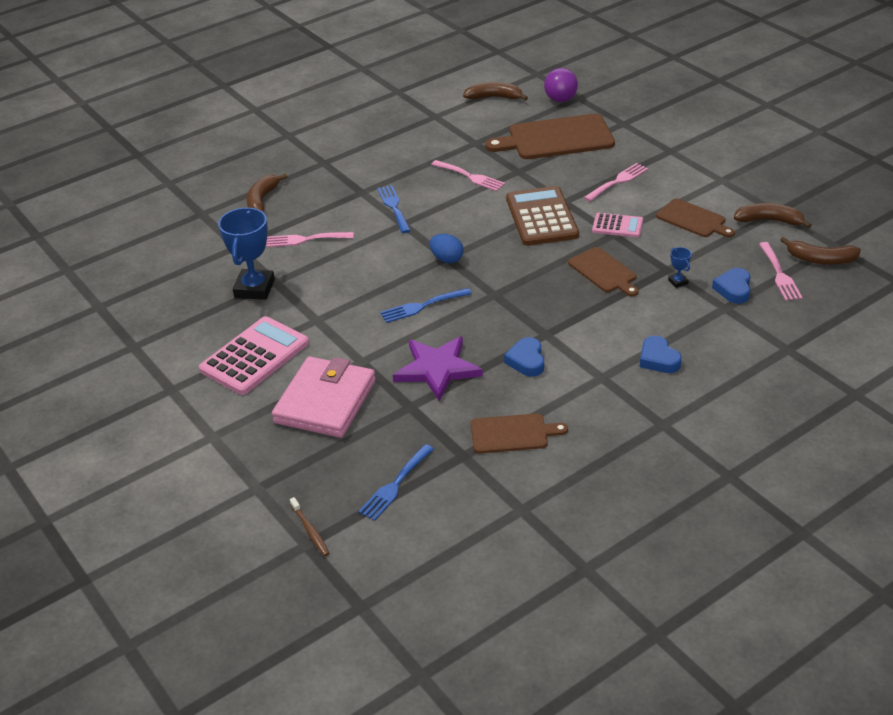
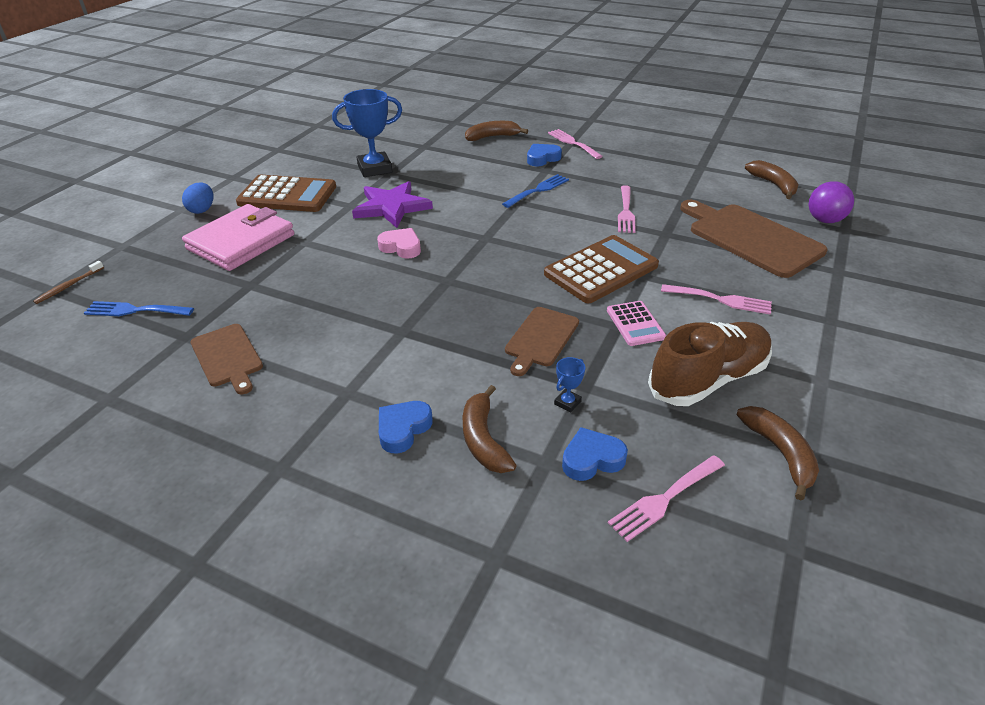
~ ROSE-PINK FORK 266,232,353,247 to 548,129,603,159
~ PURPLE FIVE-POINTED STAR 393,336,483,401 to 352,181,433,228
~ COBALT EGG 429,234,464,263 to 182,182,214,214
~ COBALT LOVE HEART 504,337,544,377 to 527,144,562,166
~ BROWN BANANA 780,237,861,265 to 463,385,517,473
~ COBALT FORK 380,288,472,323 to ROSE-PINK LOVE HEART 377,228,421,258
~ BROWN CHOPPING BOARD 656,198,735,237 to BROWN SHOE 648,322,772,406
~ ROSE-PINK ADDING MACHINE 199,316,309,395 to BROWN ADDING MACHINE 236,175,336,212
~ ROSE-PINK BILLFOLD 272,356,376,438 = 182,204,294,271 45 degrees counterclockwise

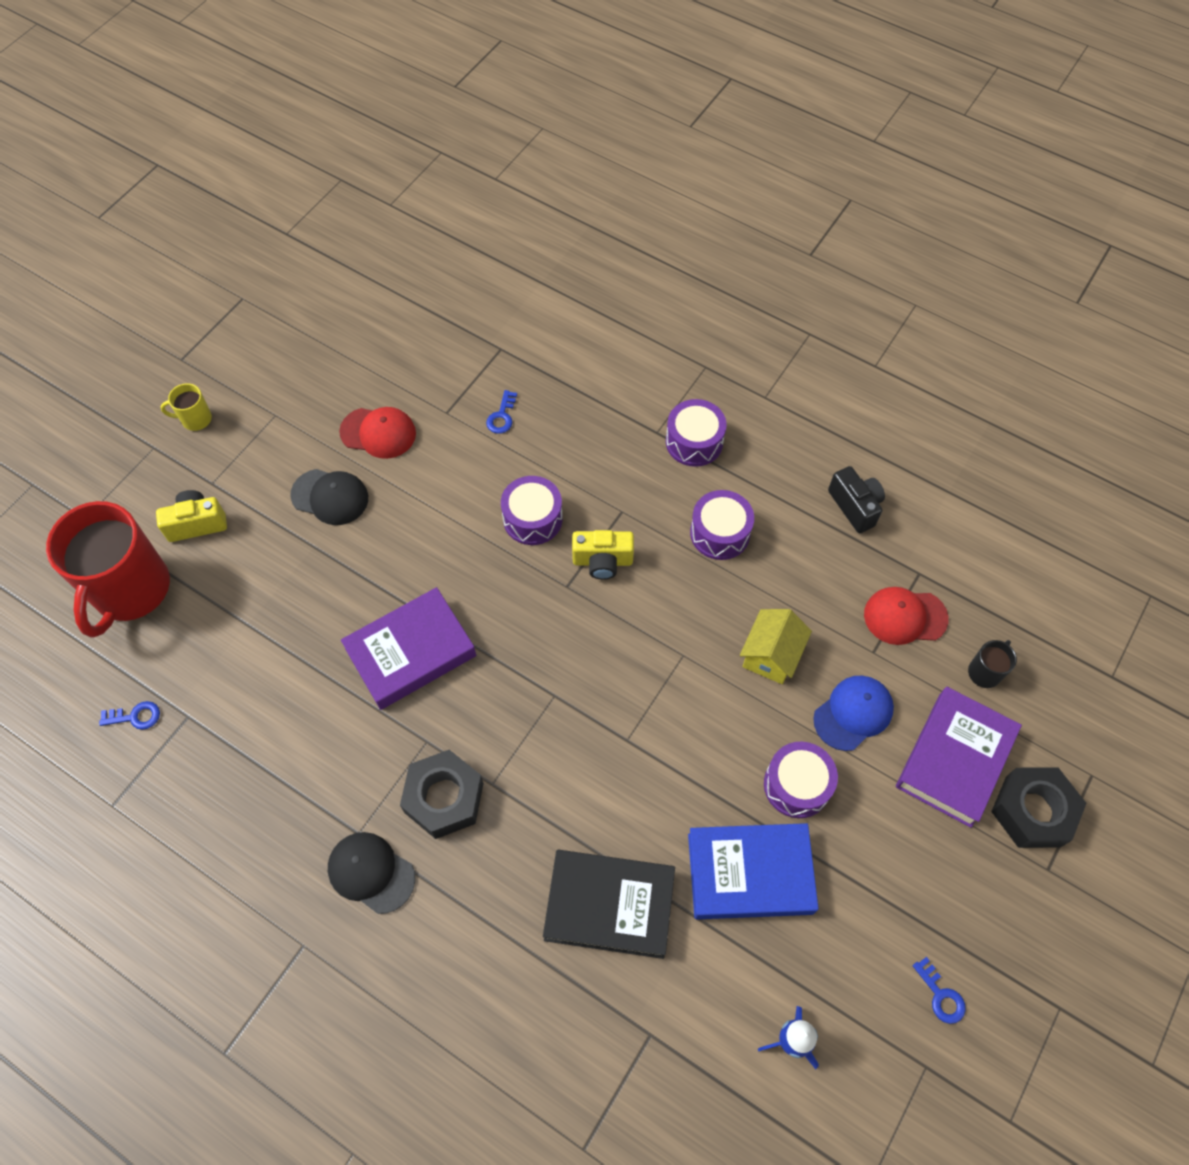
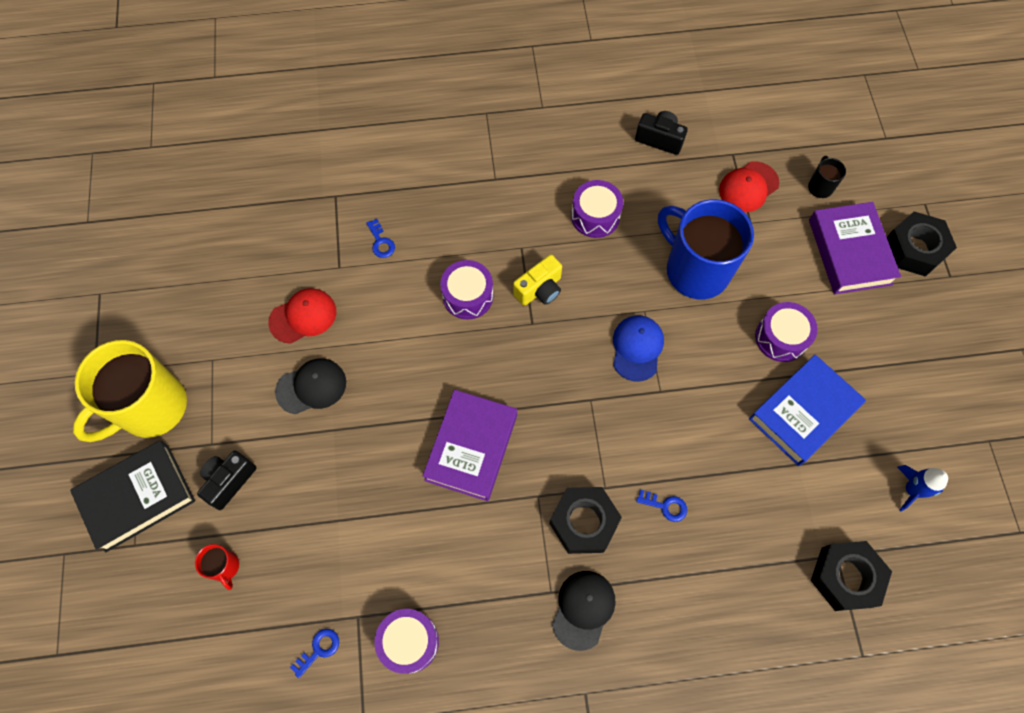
+ BLACK HEXAGON NUT 811,541,892,611
~ BLACK HARDBACK 543,850,675,959 to 70,441,195,552
~ PURPLE SNARE DRUM 666,399,727,467 to 374,609,439,674
~ COBALT CAP 813,676,894,751 to 613,315,664,382
~ COBALT LATCHKEY 913,957,966,1024 to 636,489,687,522
~ BRIGHT YELLOW TOY HOUSE 740,609,812,684 to COBALT COFFEE MUG 658,199,754,299
~ BRIGHT YELLOW CAMERA 156,490,227,542 to BLACK CAMERA 197,451,256,510
~ BLACK CAP 328,832,415,914 = 552,571,616,651 120 degrees clockwise
~ SCARLET COFFEE MUG 46,501,170,638 = 195,544,239,590 x0.41
~ BRIGHT YELLOW COFFEE MUG 161,383,212,431 = 73,340,187,442 x2.42

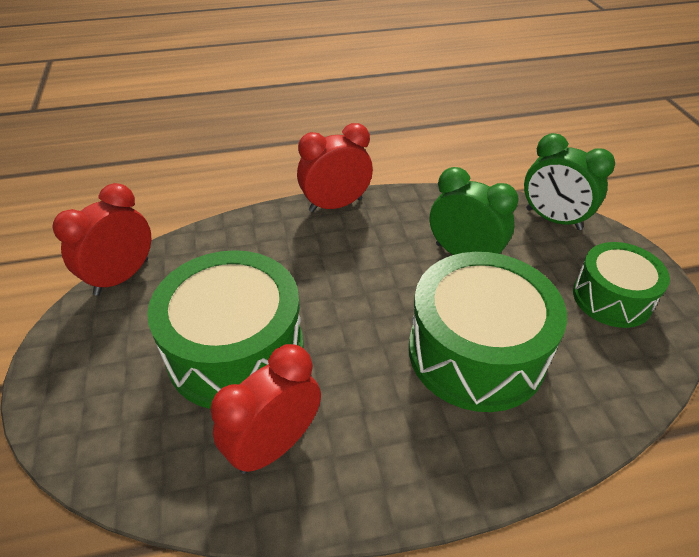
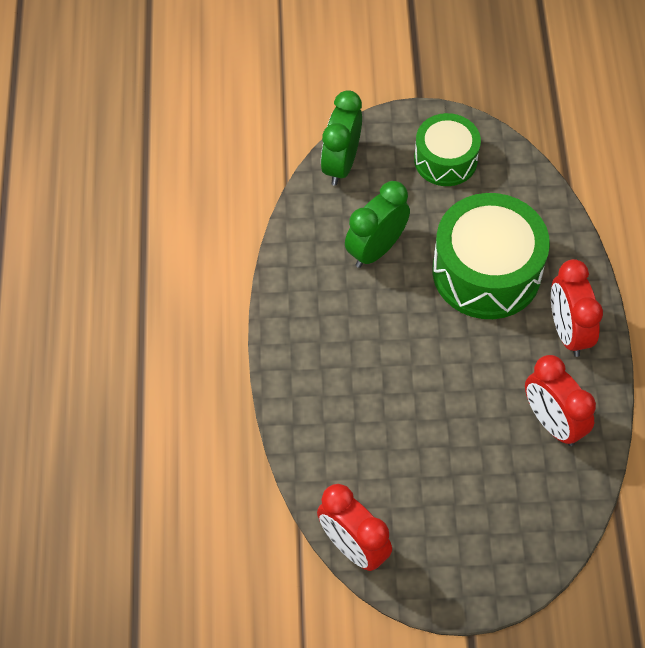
- EMERALD SNARE DRUM 147,250,304,409
~ SCARLET BEDSIDE CLOCK 297,123,373,212 to 551,259,603,357
~ EMERALD BEDSIDE CLOCK 524,133,615,230 = 321,90,362,186 150 degrees clockwise

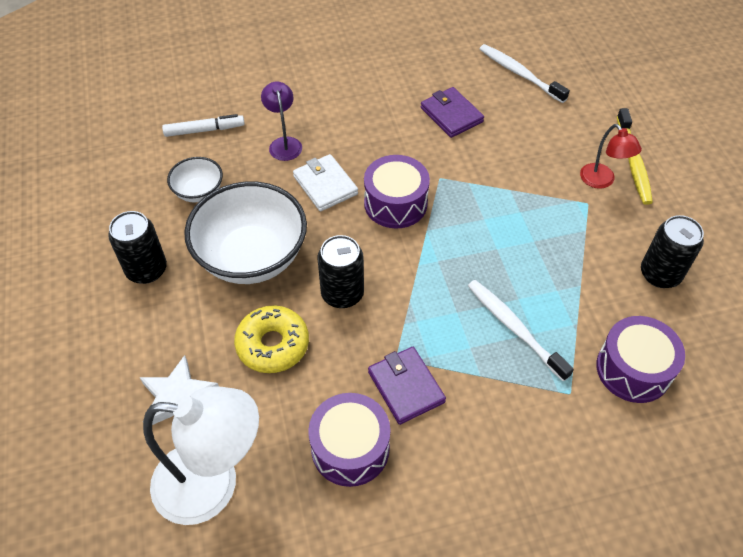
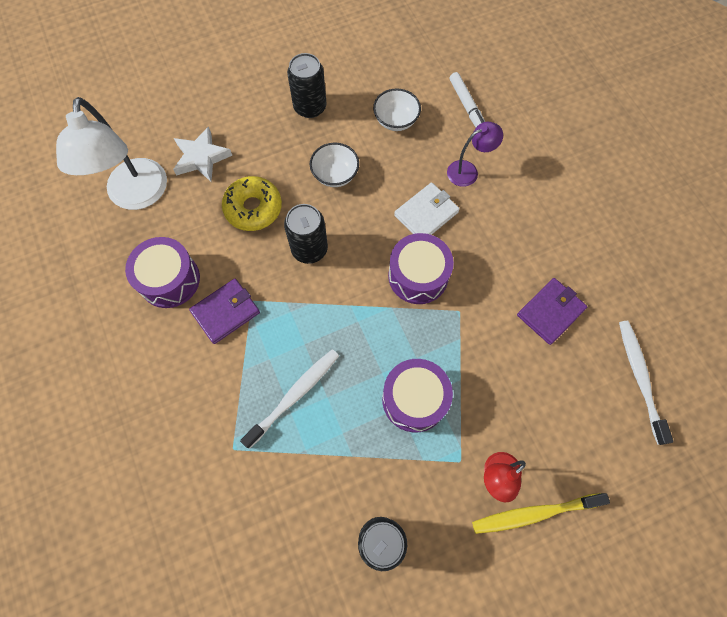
~ PURPLE SNARE DRUM 596,316,685,403 to 382,359,453,432
~ WHITE DENTAL BRUSH 480,44,570,103 = 619,321,673,445 45 degrees counterclockwise
~ WHITE BOWL 184,181,307,284 = 310,143,359,187 x0.49

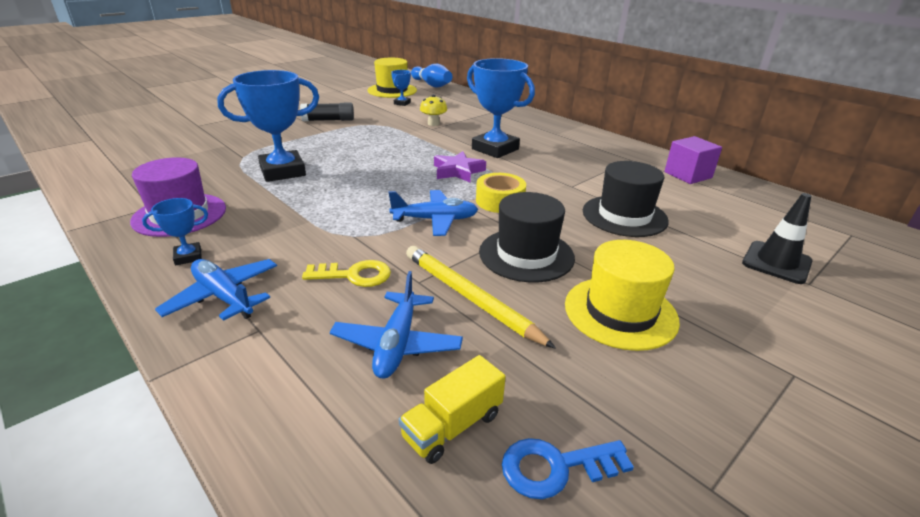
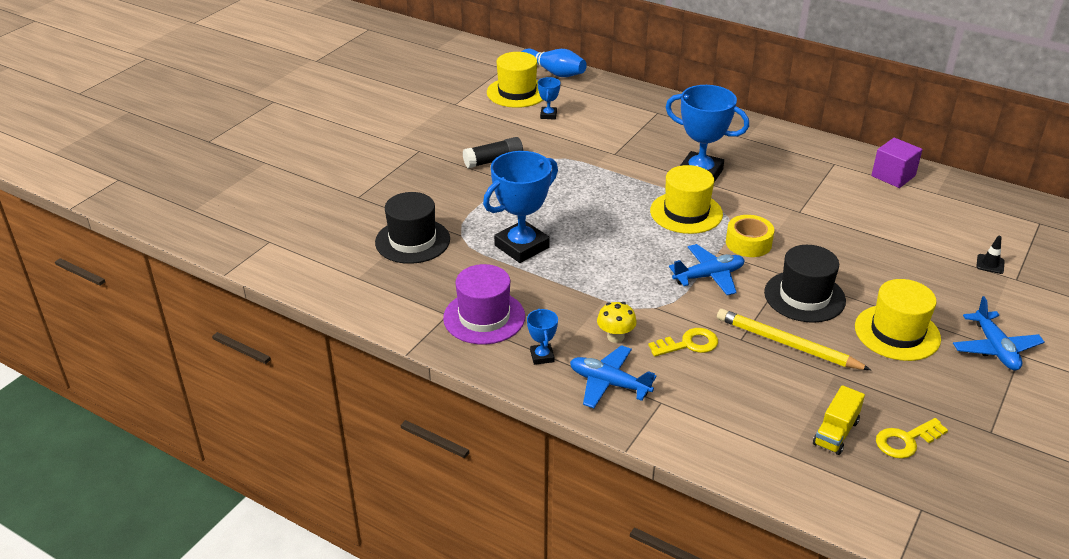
~ COBALT AEROPLANE 330,271,463,379 to 953,296,1044,370
~ BRIGHT YELLOW TOADSTOOL 420,94,447,126 to 597,302,637,343
~ BLACK TOP HAT 583,161,669,237 to 375,192,450,264
~ PURPLE FIVE-POINTED STAR 434,151,486,182 to BRIGHT YELLOW TOP HAT 650,165,723,234
~ COBALT LATCHKEY 502,438,634,499 to BRIGHT YELLOW LATCHKEY 876,418,948,459
~ COBALT PRIZE CUP 142,198,208,265 = 527,309,558,365 60 degrees counterclockwise
~ BLACK SAFETY CONE 742,193,812,284 = 976,236,1005,274 x0.57

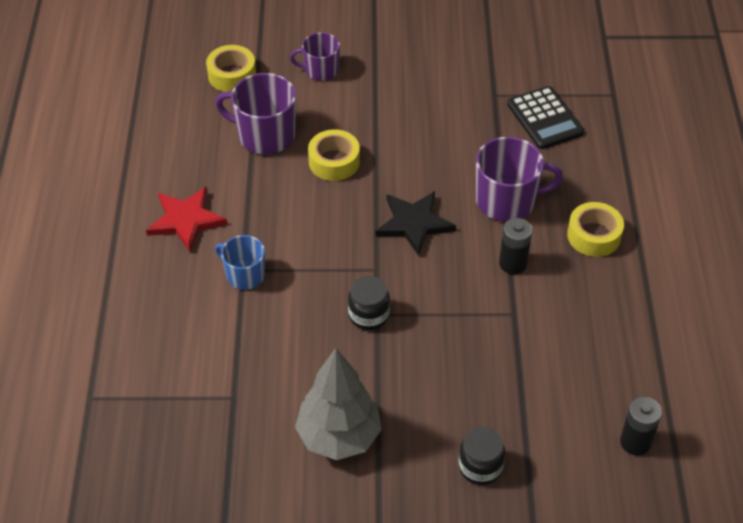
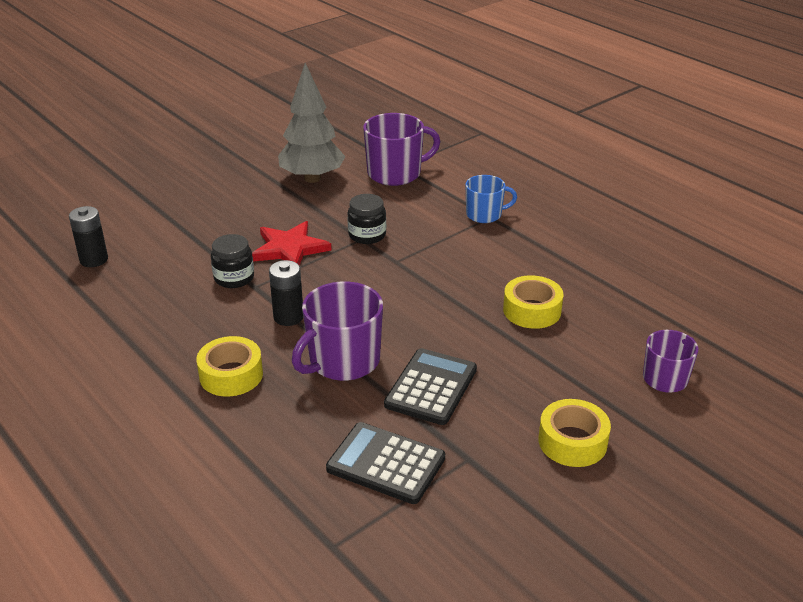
- BLACK FIVE-POINTED STAR 376,191,456,256
+ BLACK ADDING MACHINE 384,348,477,425
~ SCARLET FIVE-POINTED STAR 146,186,227,252 to 252,221,331,265
~ BRIGHT YELLOW ROLL OF TAPE 206,45,256,92 to 539,399,611,467
~ PURPLE COFFEE MUG 215,73,296,154 to 363,113,440,186
~ BLACK JAM JAR 458,427,505,485 to 211,234,254,288

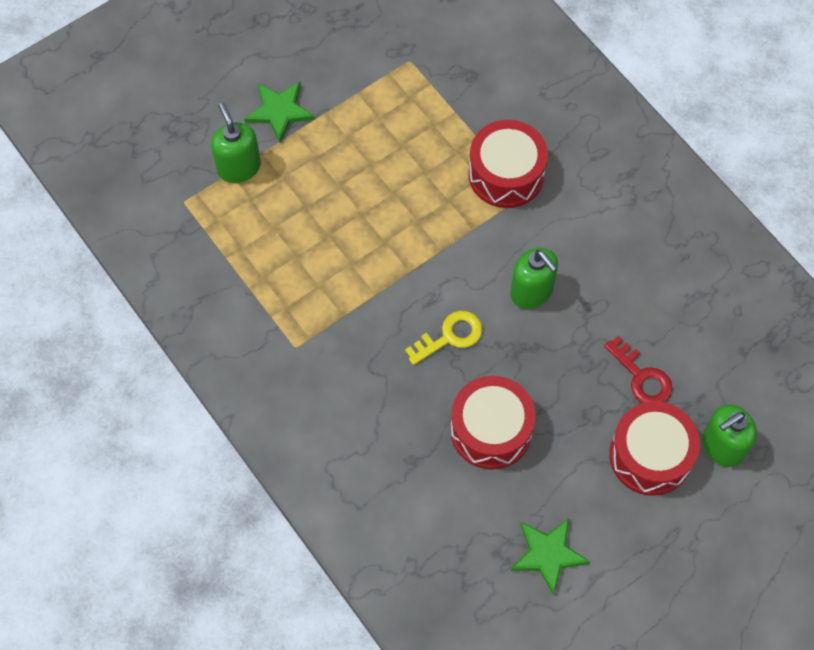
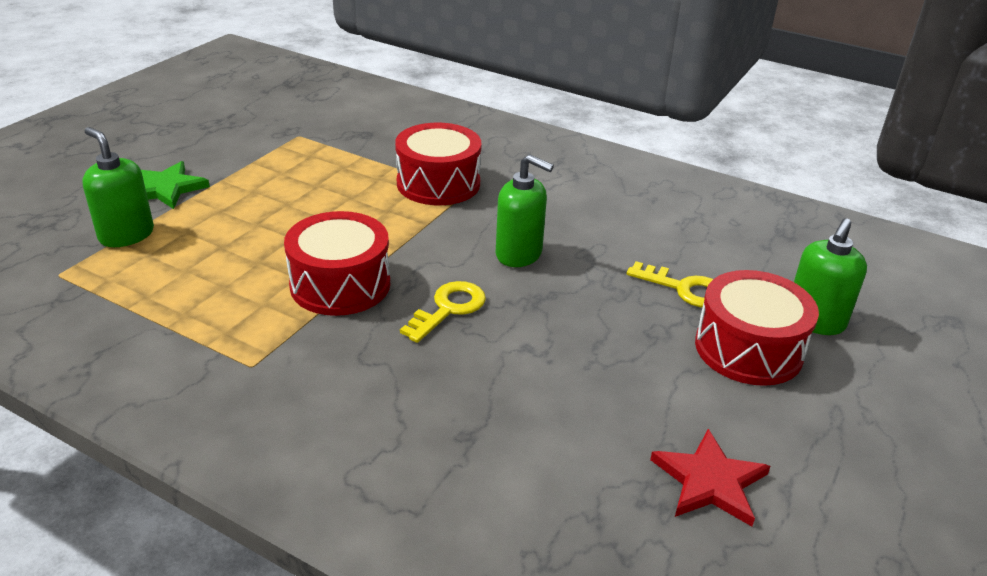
~ SCARLET SNARE DRUM 450,376,536,470 to 284,211,390,316
~ EMERALD FIVE-POINTED STAR 511,518,590,595 to SCARLET FIVE-POINTED STAR 650,429,770,527
~ SCARLET LATCHKEY 604,336,672,403 to BRIGHT YELLOW LATCHKEY 627,261,713,307

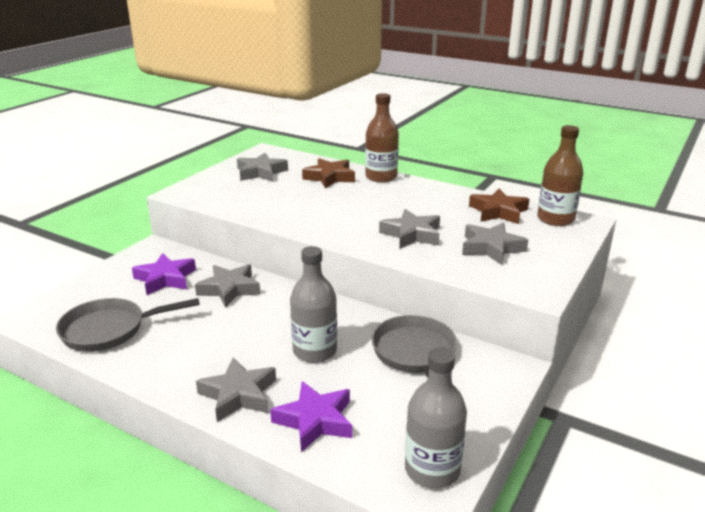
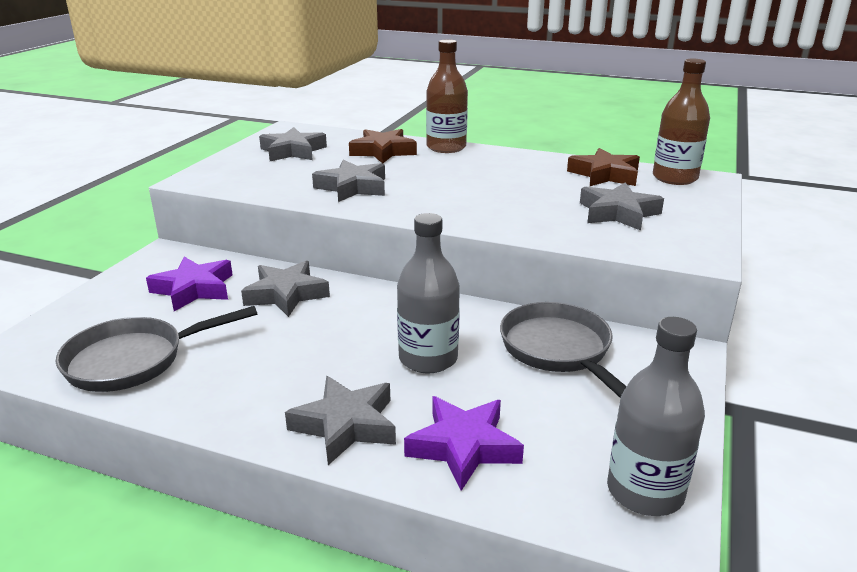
~ GREY FIVE-POINTED STAR 379,209,440,249 to 312,160,385,202

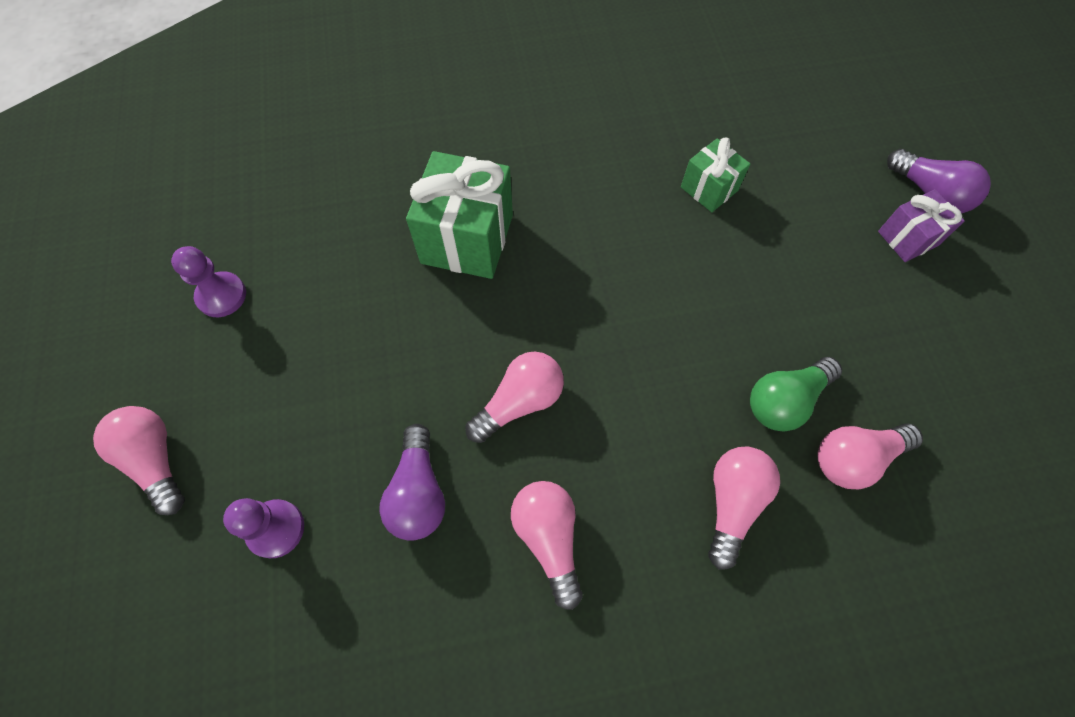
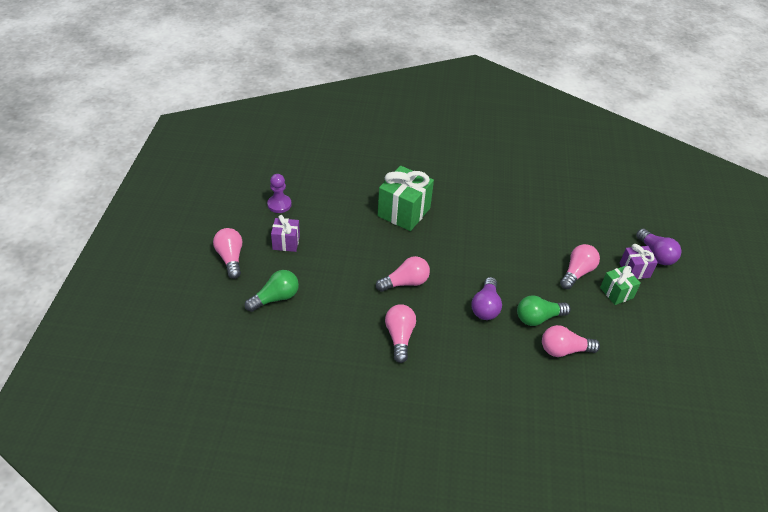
+ PURPLE WRAPPED GIFT 271,215,300,252
~ PURPLE LIGHTBULB 379,424,445,541 to 471,277,502,320
~ EMERALD WRAPPED GIFT 681,137,750,212 to 600,266,641,305
~ ROSE-PINK LIGHTBULB 708,446,780,570 to 560,244,600,289
~ PURPLE CHESS PAWN 223,498,304,558 to EMERALD LIGHTBULB 245,270,299,312

